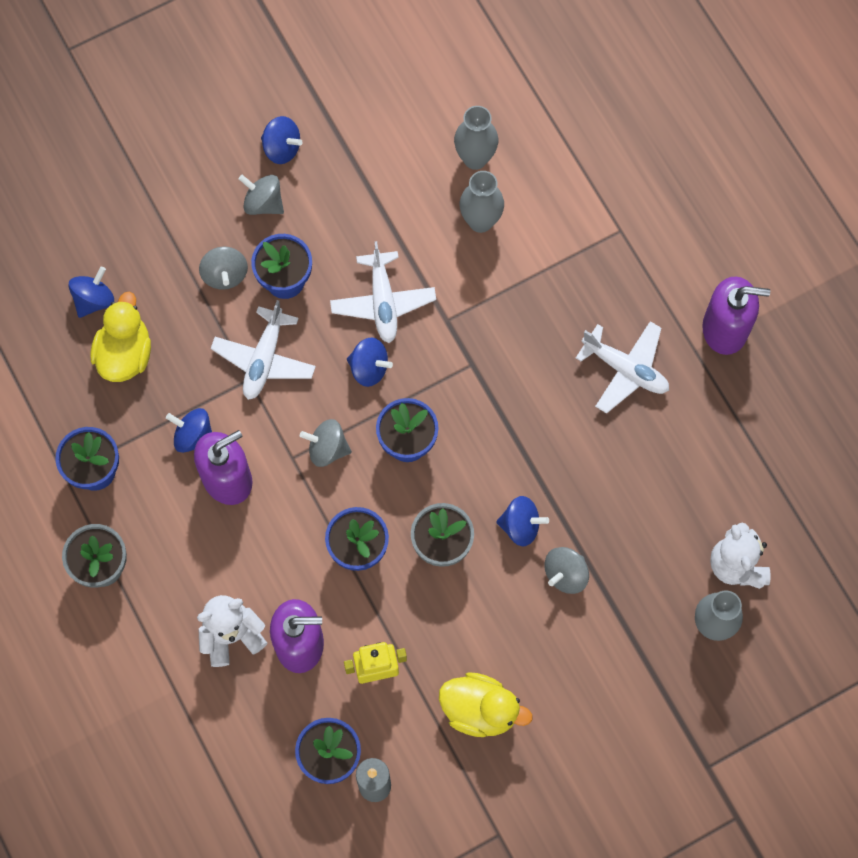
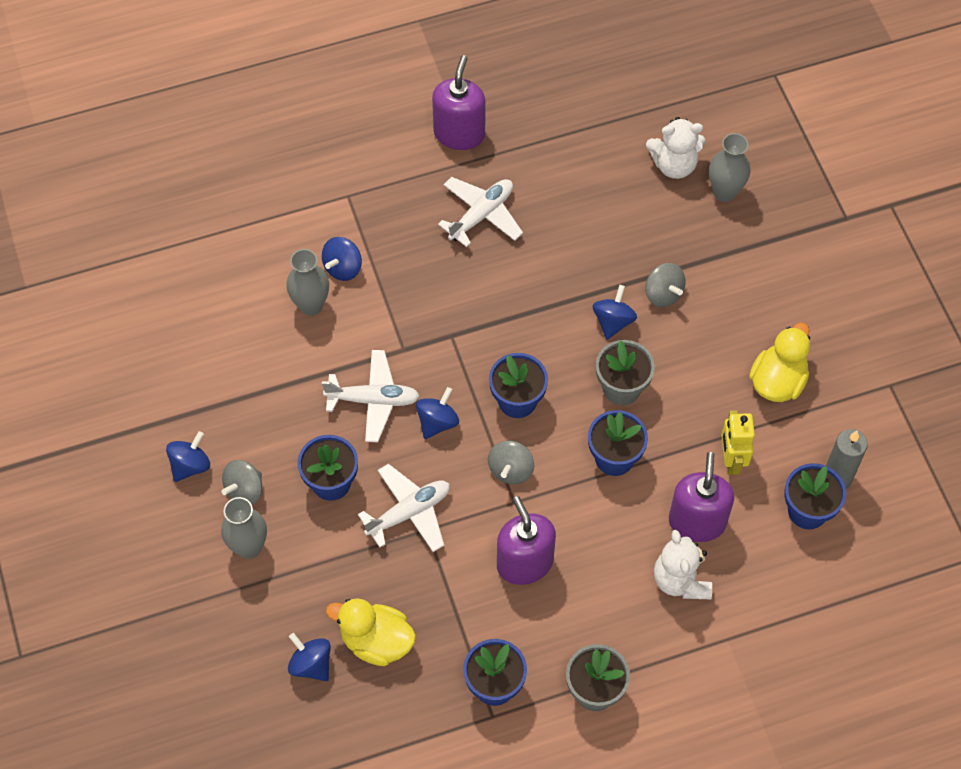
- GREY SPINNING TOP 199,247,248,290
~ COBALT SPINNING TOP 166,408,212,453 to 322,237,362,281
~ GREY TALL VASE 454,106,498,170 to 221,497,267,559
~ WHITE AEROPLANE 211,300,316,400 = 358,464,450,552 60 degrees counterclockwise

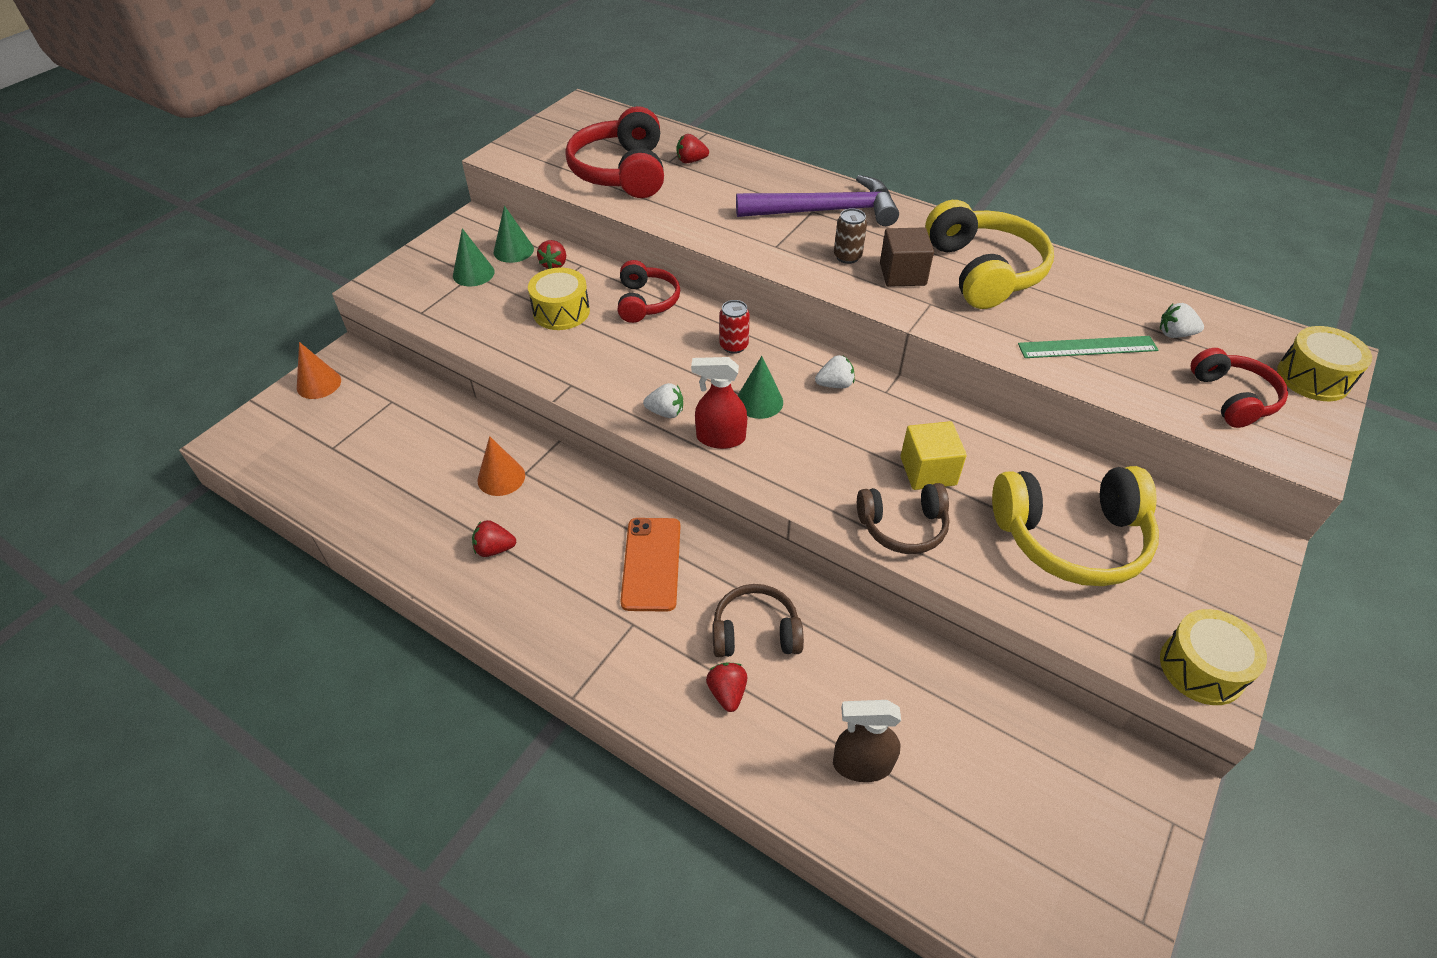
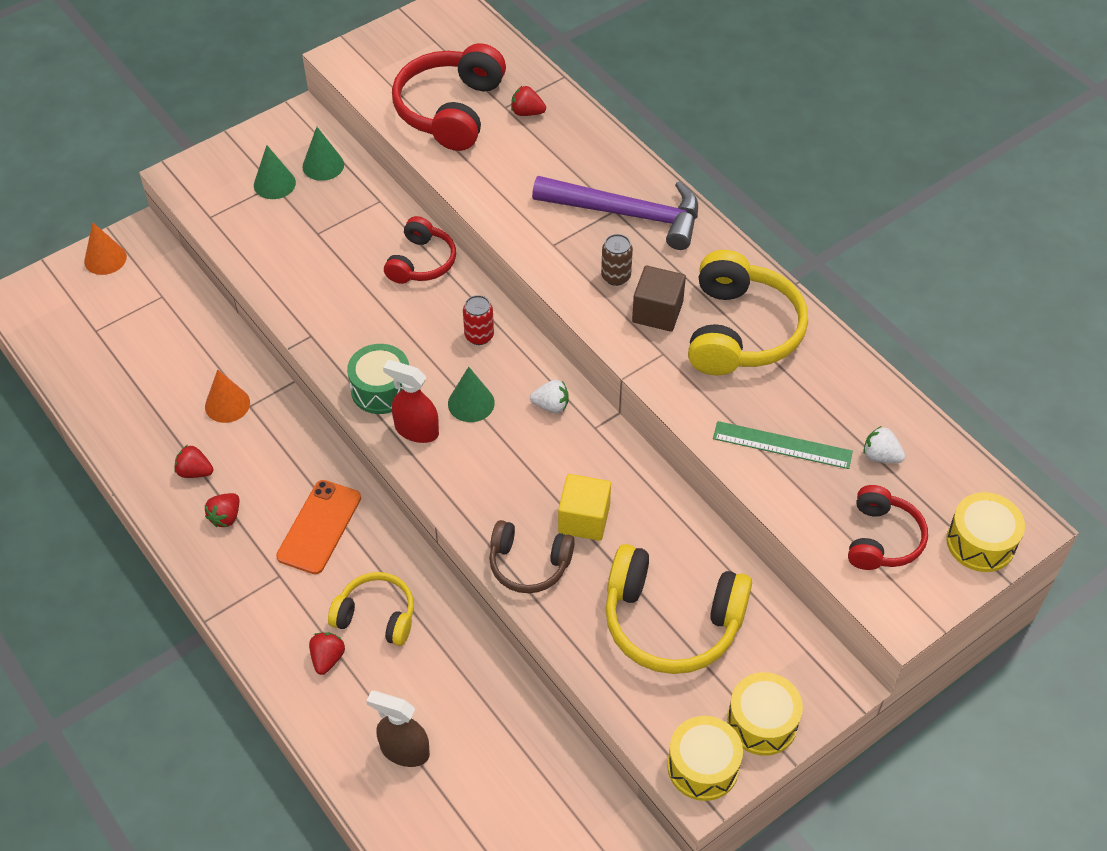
~ BRIGHT YELLOW SNARE DRUM 528,267,590,330 to 727,672,803,756
~ SCARLET STRAWBERRY 537,240,566,269 to 205,493,239,527
~ WHITE STRAWBERRY 643,383,683,418 to EMERALD SNARE DRUM 347,344,409,414
~ BROWN OVER-EAR HEADPHONES 712,584,804,657 to BRIGHT YELLOW OVER-EAR HEADPHONES 328,572,414,646

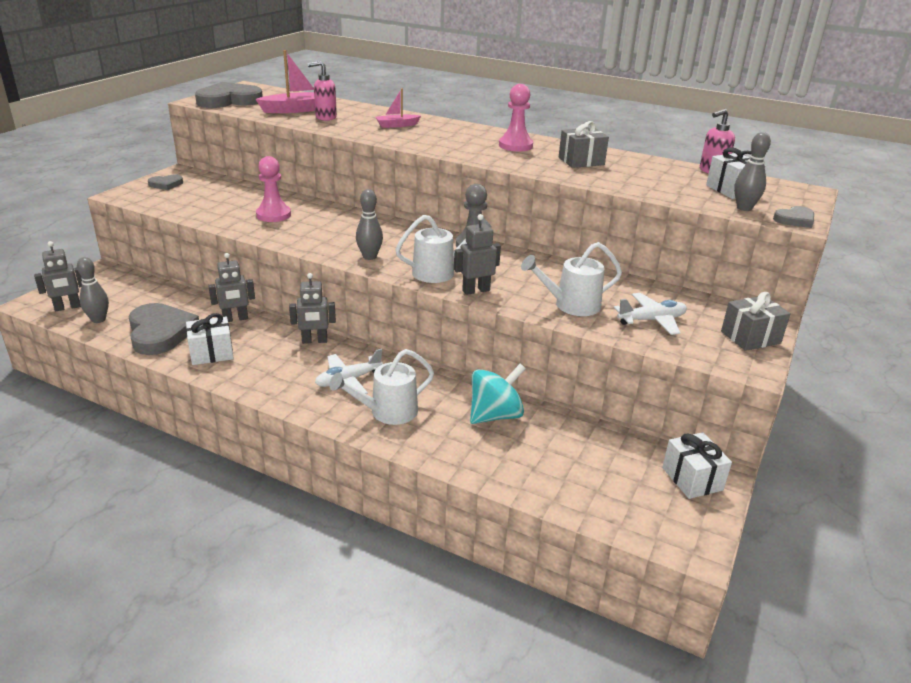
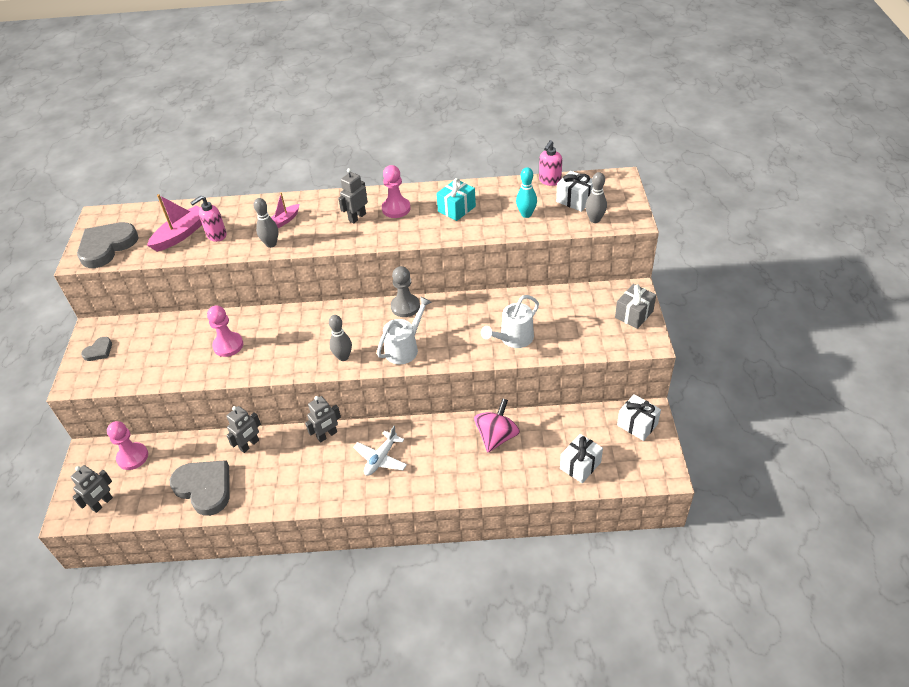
- WHITE WATERING CAN 329,349,434,425
- WHITE AEROPLANE 614,293,687,335
- GREY LOVE HEART 773,206,814,228
+ ROSE-PINK CHESS PAWN 107,421,148,470
+ AQUA TENPIN 516,167,537,218
~ GREY TENPIN 77,257,109,323 to 254,198,278,248
~ WHITE WRAPPED GIFT 186,313,234,365 to 560,434,603,483
~ GREY TOY ROBOT 454,214,501,295 to 338,168,368,224
~ AQUA SPINNING TOP 470,364,526,424 to ROSE-PINK SPINNING TOP 474,398,520,452
~ GREY WRAPPED GIFT 559,121,609,168 to AQUA WRAPPED GIFT 436,178,476,221

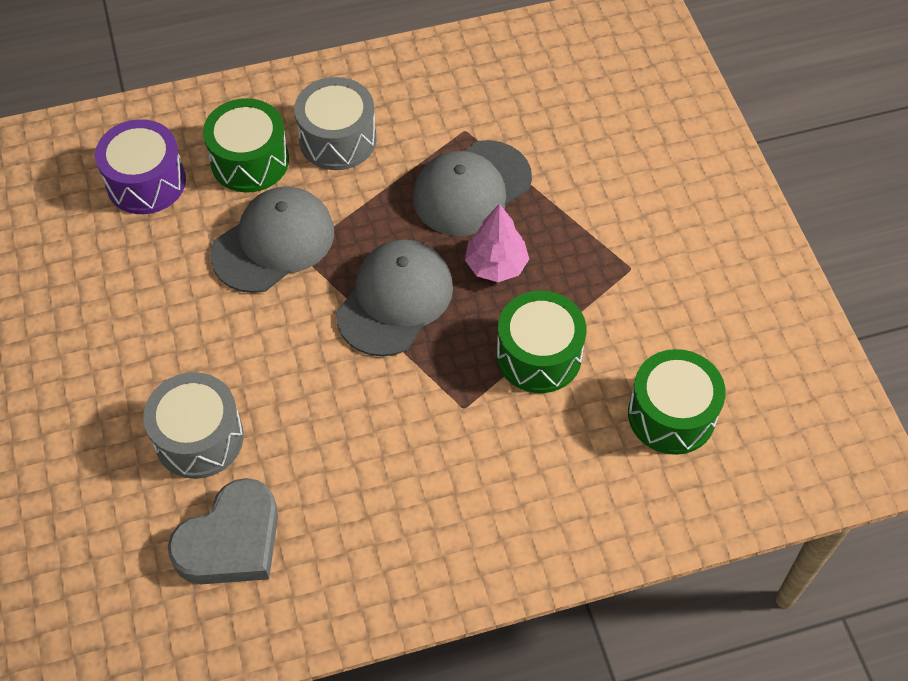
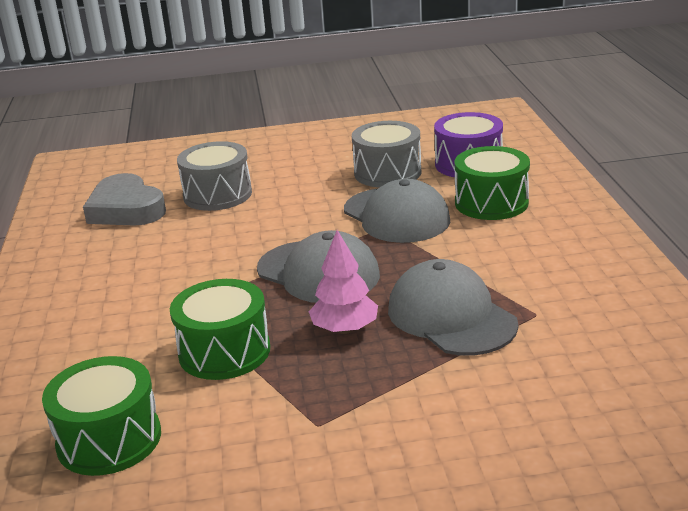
~ GREY SNARE DRUM 294,77,377,170 to 352,121,421,187

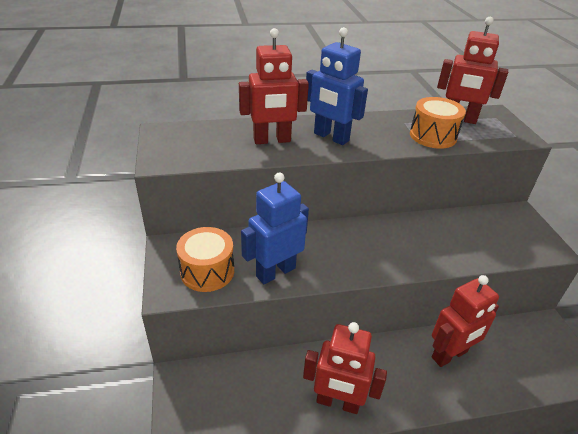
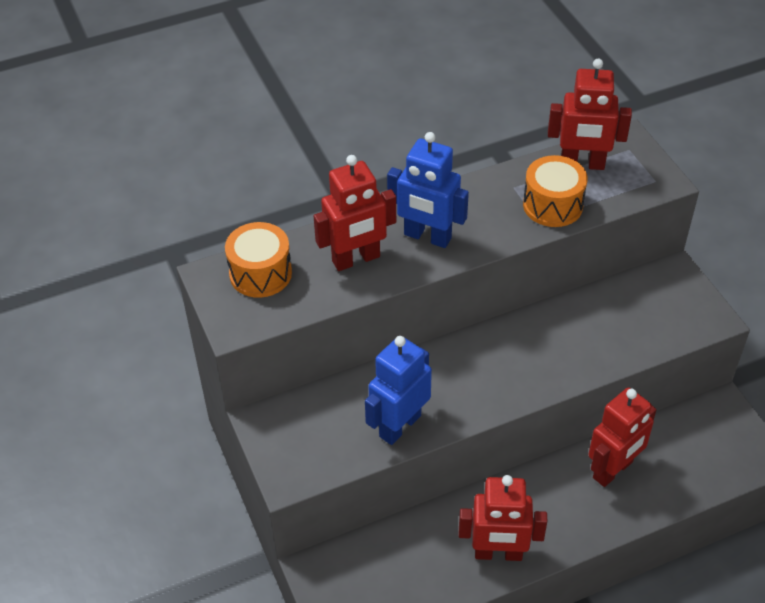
~ BRIGHT ORANGE SNARE DRUM 176,227,234,292 to 225,222,292,298

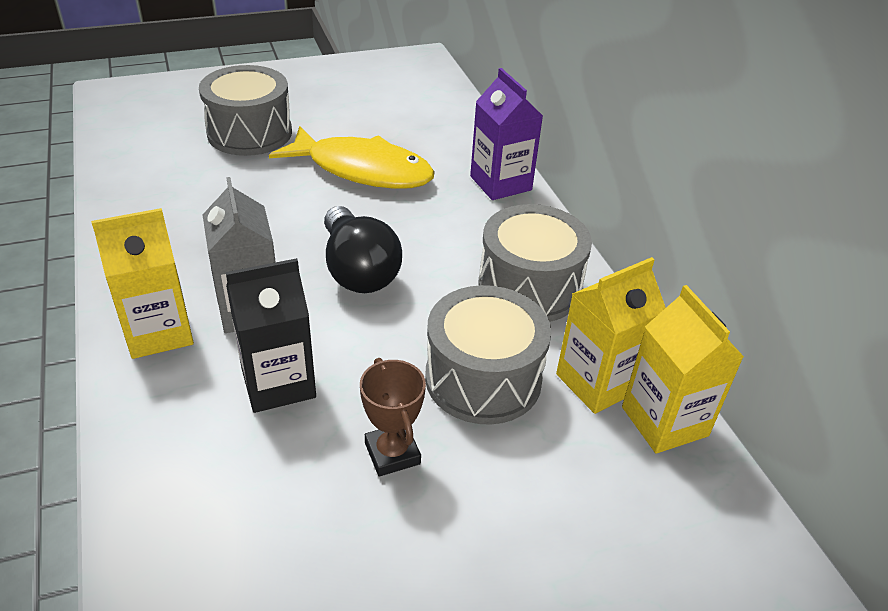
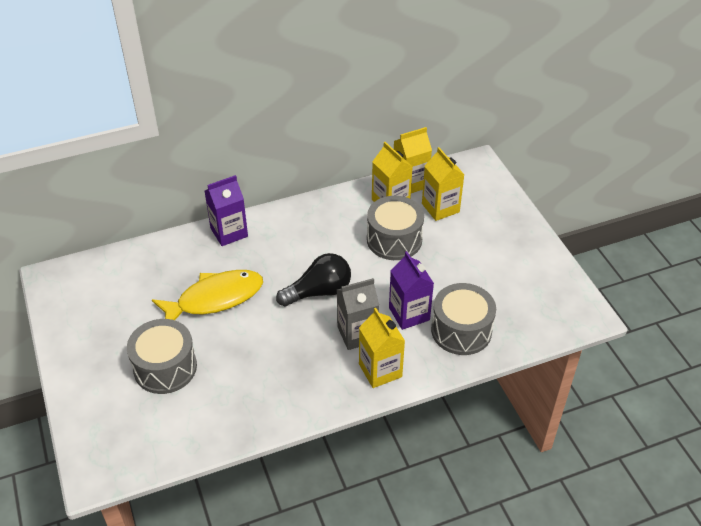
- BROWN PRIZE CUP 360,358,426,476
+ BRIGHT YELLOW MILK CARTON 422,147,464,221
~ GREY SNARE DRUM 478,204,592,322 to 431,283,496,355
~ BLACK MILK CARTON 226,258,316,413 to PURPLE MILK CARTON 389,251,434,330
~ BRIGHT YELLOW FISH FIGURE 269,126,435,189 = 152,270,263,320 45 degrees clockwise

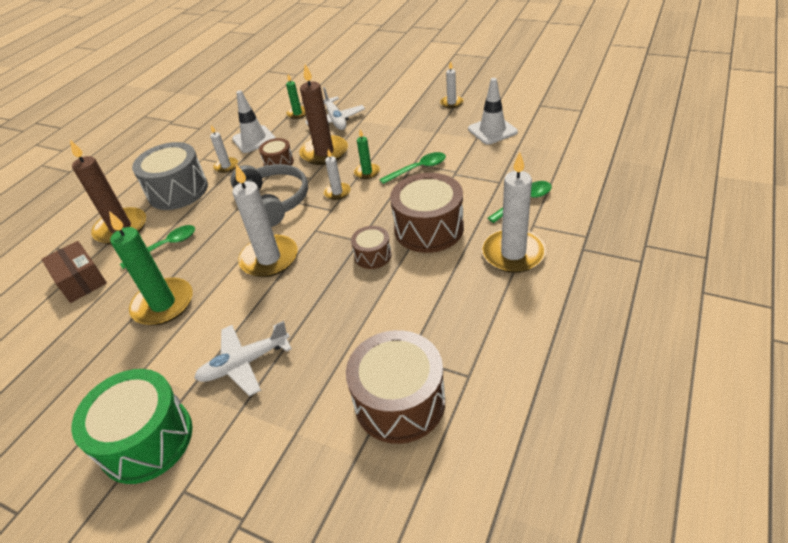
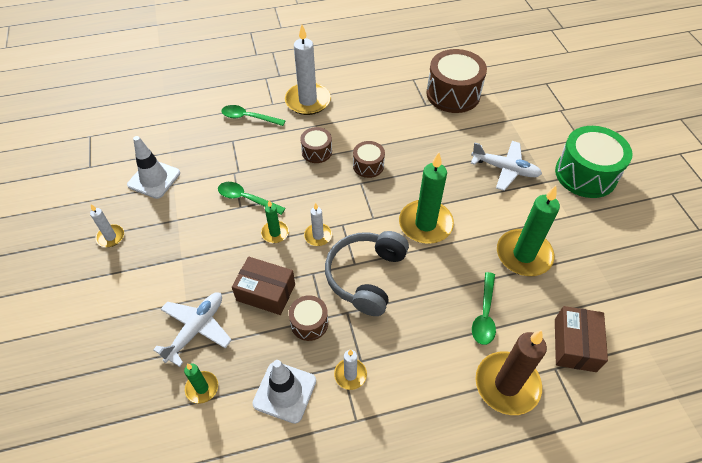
- GREY SNARE DRUM 132,142,208,210
~ BROWN PILLAR CANDLE 299,64,348,165 to BROWN PARCEL 232,256,295,315
~ WHITE PILLAR CANDLE 232,164,298,277 to EMERALD PILLAR CANDLE 399,153,454,244
~ EMERALD TEASPOON 120,225,195,269 = 472,272,496,345 90 degrees counterclockwise
~ BROWN SNARE DRUM 390,173,464,253 = 300,127,332,163 x0.52

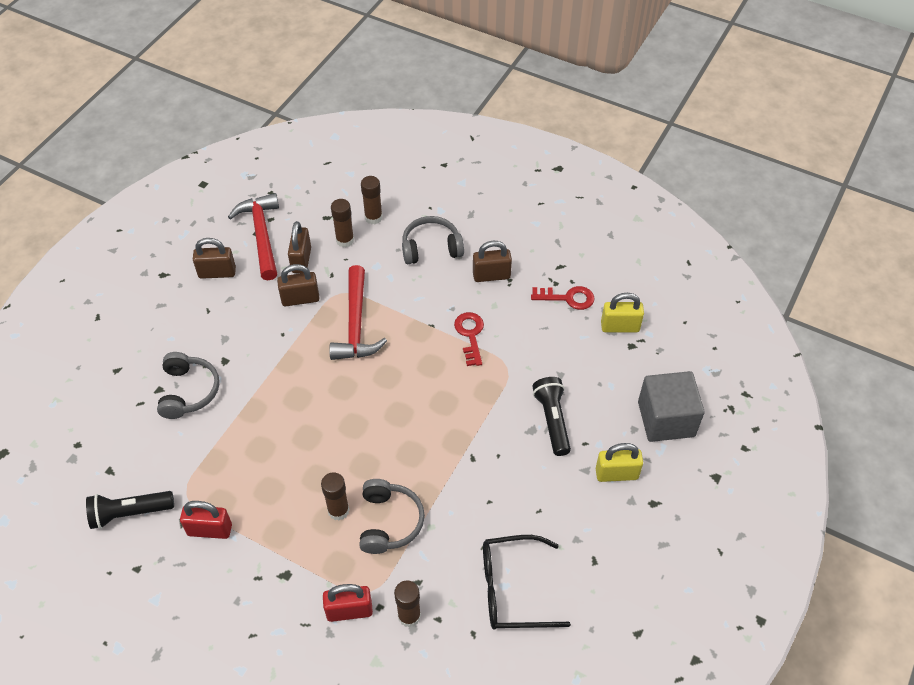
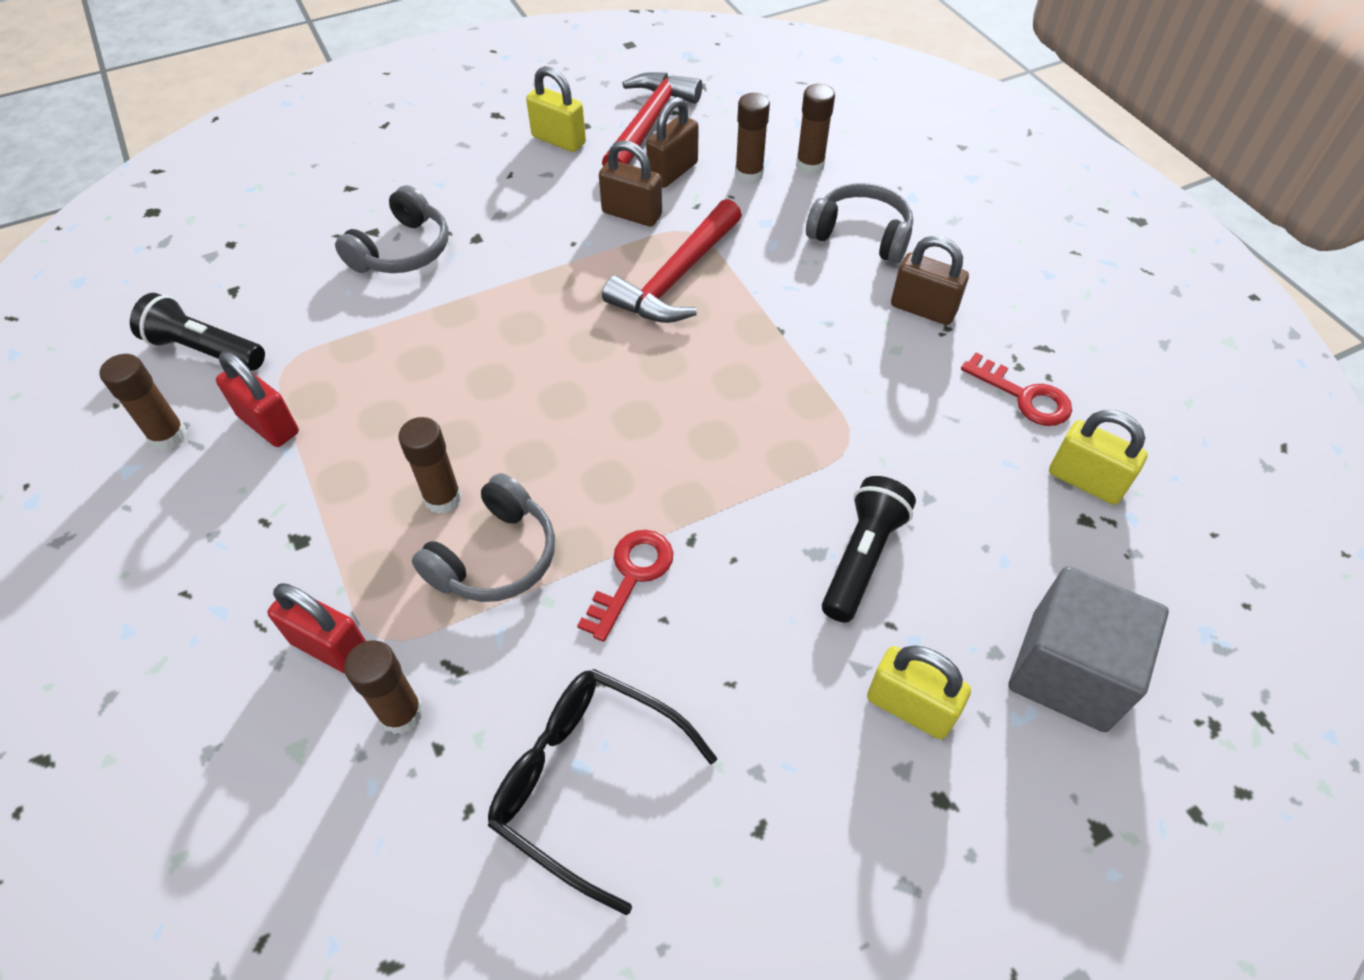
+ BROWN GLUE 99,354,187,450
~ SCARLET LATCHKEY 454,312,484,366 to 577,530,673,642
~ BROWN SMALL LOCK 193,238,236,279 to BRIGHT YELLOW SMALL LOCK 526,66,586,152

